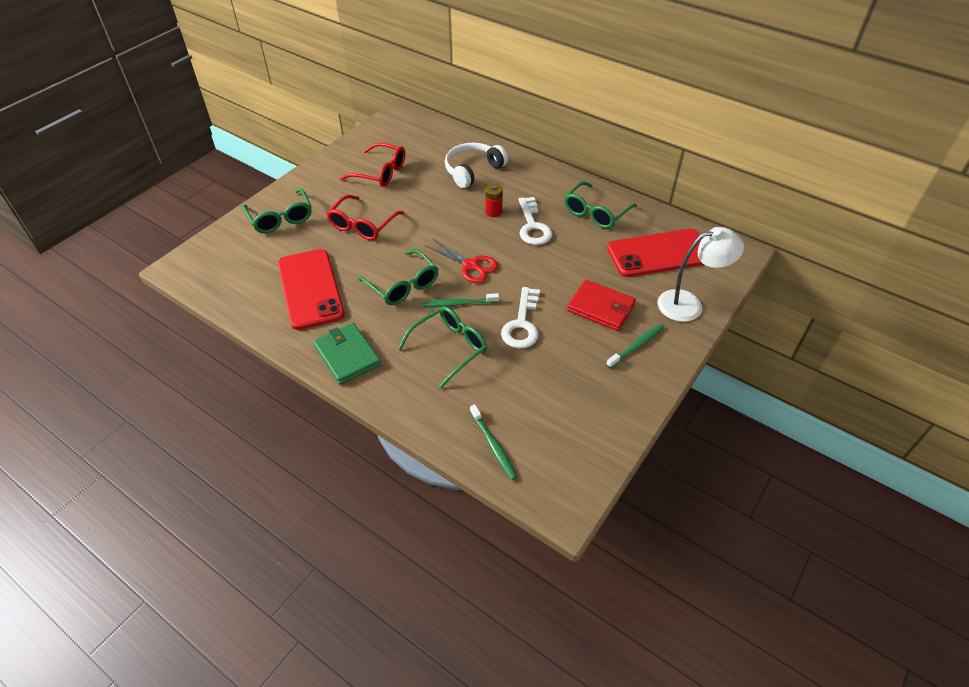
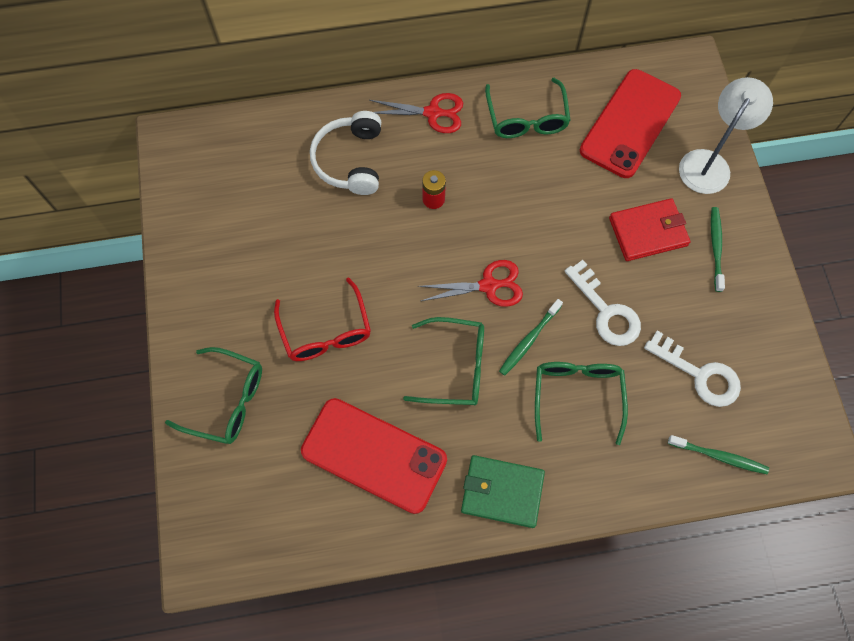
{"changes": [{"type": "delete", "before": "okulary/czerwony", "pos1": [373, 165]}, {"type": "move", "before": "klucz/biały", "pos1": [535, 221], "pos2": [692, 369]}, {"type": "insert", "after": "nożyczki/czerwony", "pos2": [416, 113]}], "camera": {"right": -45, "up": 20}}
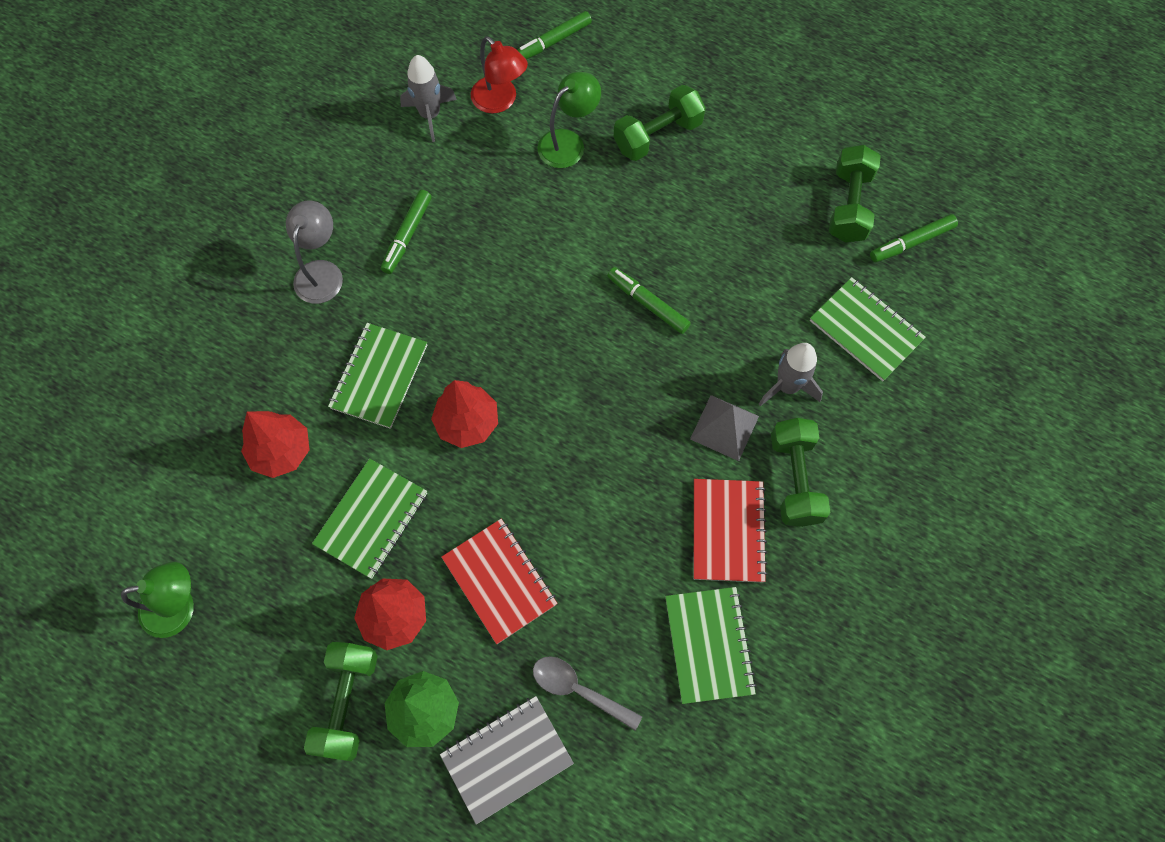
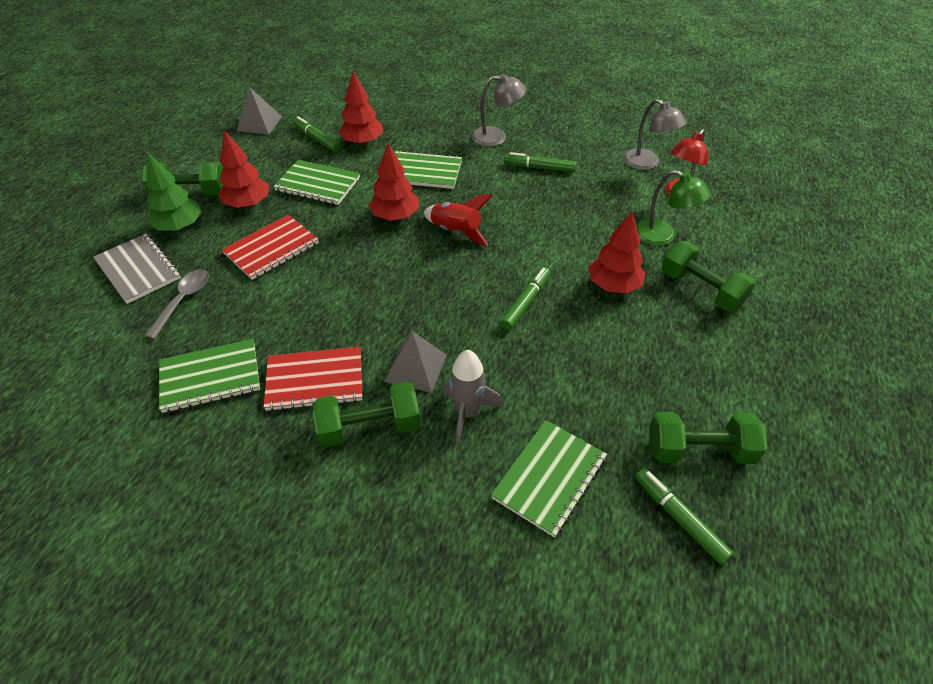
{"changes": [{"type": "move", "before": "flamaster/zielony", "pos1": [554, 35], "pos2": [317, 134]}, {"type": "replace", "before": "rakieta/szary", "after": "lampka/szary", "pos1": [428, 98], "pos2": [655, 134]}, {"type": "replace", "before": "lampka/zielony", "after": "piramida/szary", "pos1": [157, 600], "pos2": [259, 111]}, {"type": "insert", "after": "rakieta/czerwony", "pos2": [458, 220]}, {"type": "insert", "after": "drzewko/czerwony", "pos2": [617, 253]}], "camera": {"right": 80, "up": -20}}
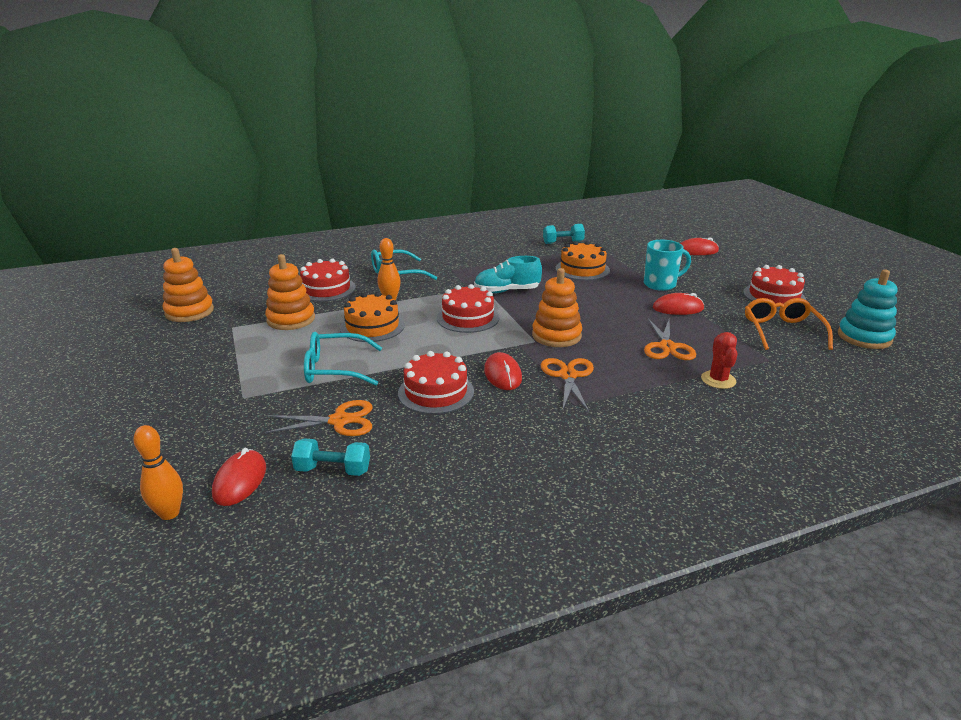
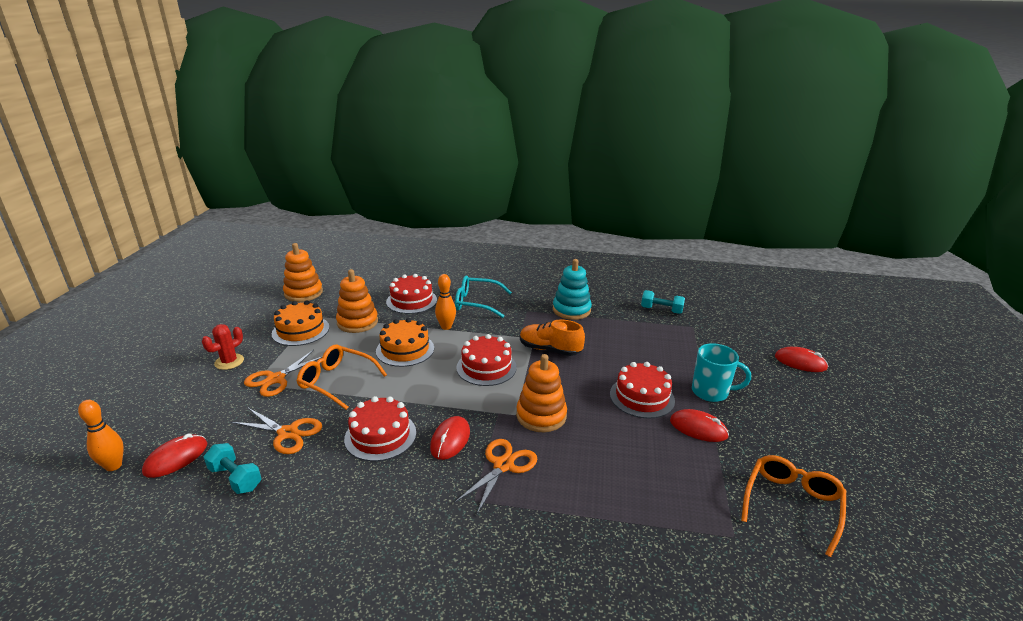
{"changes": [{"type": "move", "before": "tort/pomarańczowy", "pos1": [583, 260], "pos2": [300, 323]}, {"type": "recolor", "before": "but/turkusowy", "after": "but/pomarańczowy", "pos1": [508, 274], "pos2": [552, 337]}, {"type": "move", "before": "tort/czerwony", "pos1": [774, 287], "pos2": [642, 390]}, {"type": "move", "before": "zabawka nakładanka/turkusowy", "pos1": [868, 309], "pos2": [572, 289]}, {"type": "move", "before": "nożyczki/pomarańczowy", "pos1": [670, 339], "pos2": [283, 373]}, {"type": "recolor", "before": "okulary/turkusowy", "after": "okulary/pomarańczowy", "pos1": [343, 359], "pos2": [342, 377]}, {"type": "move", "before": "kaktus/czerwony", "pos1": [719, 360], "pos2": [223, 347]}], "camera": {"right": 30, "up": 0}}
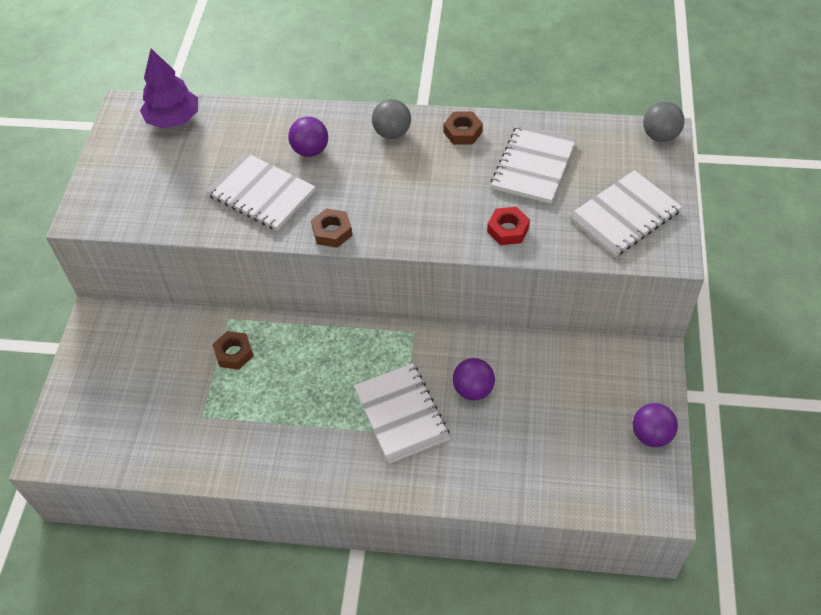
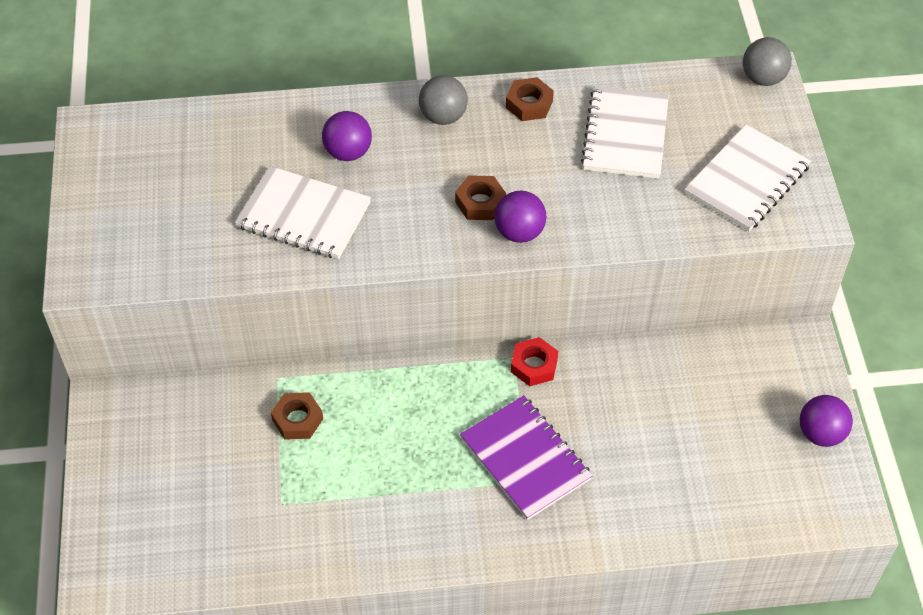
{"changes": [{"type": "delete", "before": "drzewko/fioletowy", "pos1": [169, 89]}, {"type": "move", "before": "nakrętka/czerwony", "pos1": [508, 226], "pos2": [534, 361]}, {"type": "move", "before": "nakrętka/brązowy", "pos1": [332, 228], "pos2": [480, 197]}, {"type": "move", "before": "piłka/fioletowy", "pos1": [474, 379], "pos2": [520, 217]}, {"type": "recolor", "before": "zeszyt/biały", "after": "zeszyt/fioletowy", "pos1": [402, 413], "pos2": [526, 457]}], "camera": {"right": -15, "up": 0}}
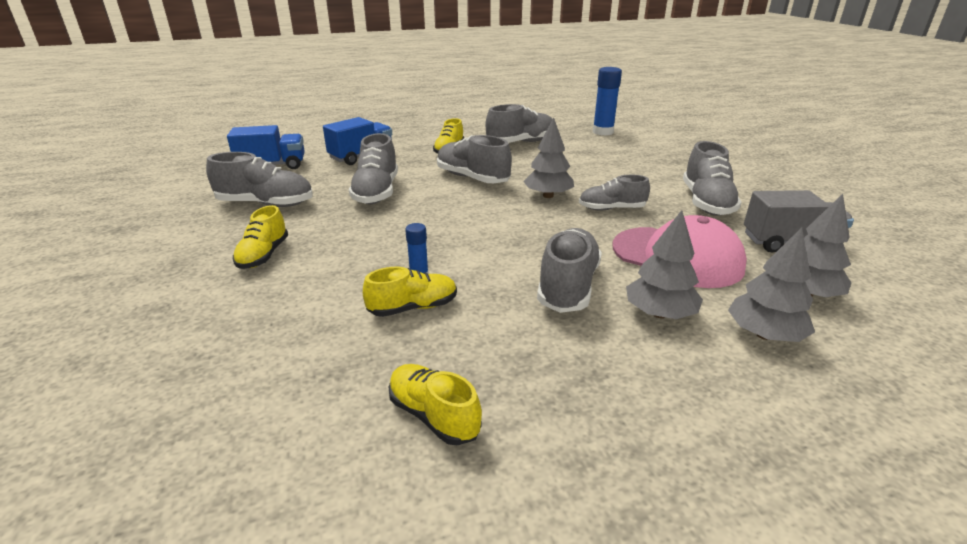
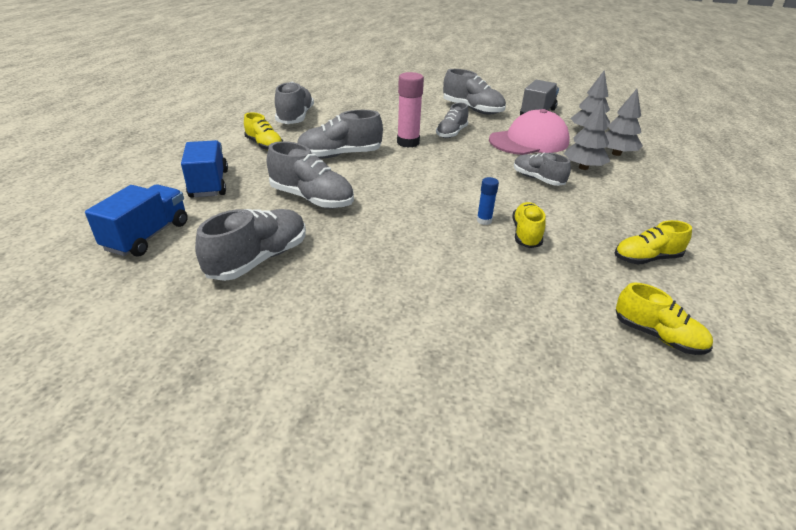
{"changes": [{"type": "delete", "before": "klej w sztyfcie/niebieski", "pos1": [607, 101]}, {"type": "replace", "before": "drzewko/szary", "after": "klej w sztyfcie/różowy", "pos1": [548, 158], "pos2": [410, 110]}, {"type": "move", "before": "but/żółty", "pos1": [260, 237], "pos2": [664, 319]}, {"type": "resize", "before": "but/szary", "pos1": [569, 270], "pos2": [542, 169], "scale": 0.66}], "camera": {"right": -60, "up": 5}}
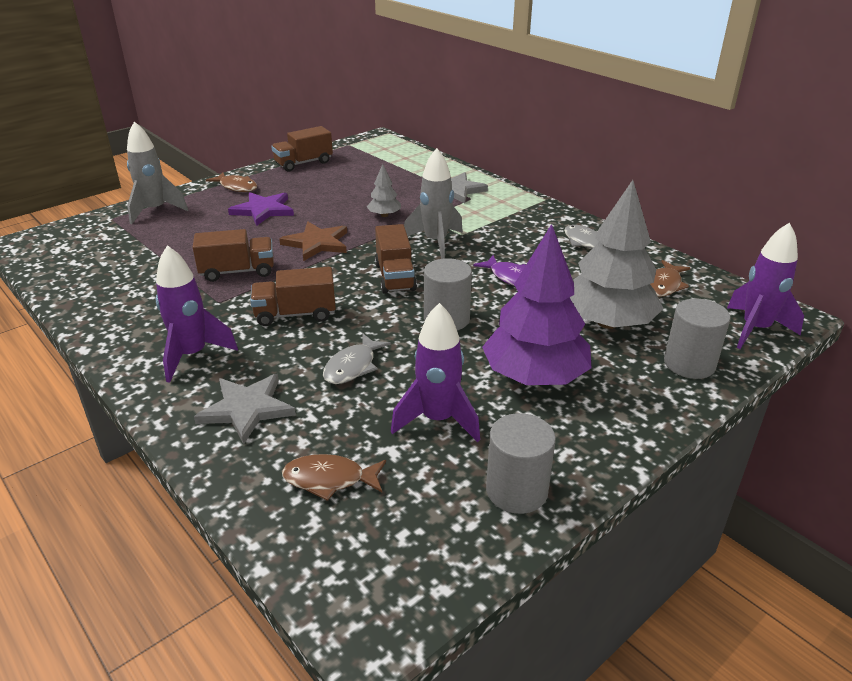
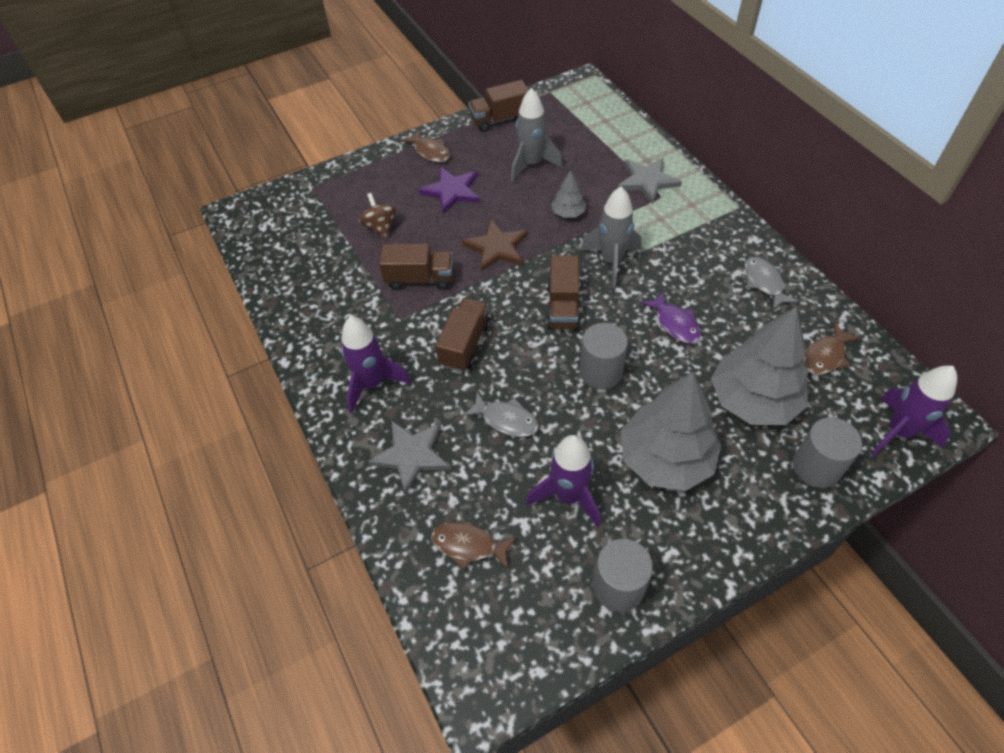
{"changes": [{"type": "move", "before": "rakieta/szary", "pos1": [157, 172], "pos2": [537, 135]}, {"type": "recolor", "before": "drzewko/fioletowy", "after": "drzewko/szary", "pos1": [537, 304], "pos2": [671, 431]}, {"type": "rotate", "before": "ciężarówka/brązowy", "pos1": [293, 296], "pos2": [463, 335], "turn": 105}, {"type": "rotate", "before": "ryba/szary", "pos1": [357, 358], "pos2": [501, 414], "turn": -105}, {"type": "insert", "after": "bączek/brązowy", "pos2": [377, 216]}], "camera": {"right": 15, "up": 20}}
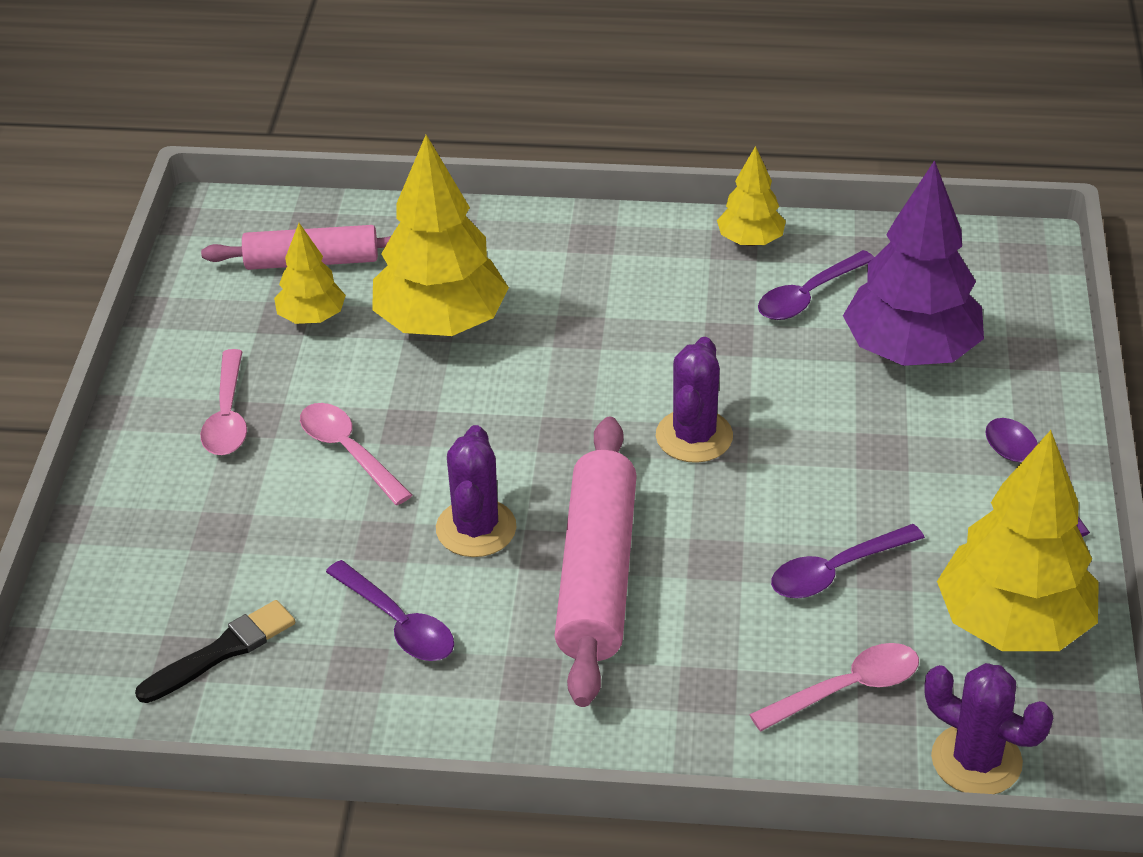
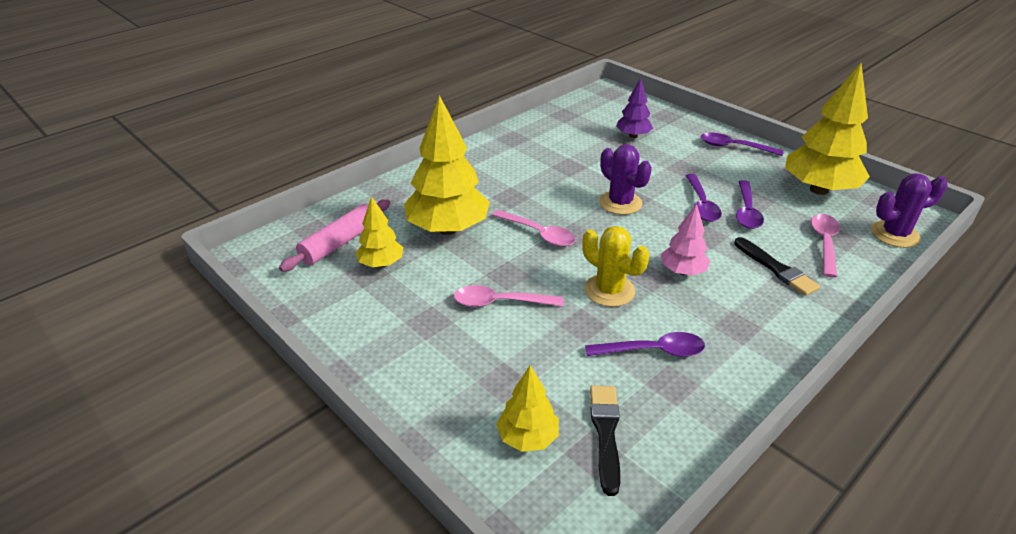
{"changes": [{"type": "move", "before": "drzewko/żółty", "pos1": [751, 196], "pos2": [527, 408]}, {"type": "resize", "before": "drzewko/fioletowy", "pos1": [913, 263], "pos2": [634, 108], "scale": 0.52}, {"type": "move", "before": "łyżka/fioletowy", "pos1": [816, 285], "pos2": [703, 198]}, {"type": "move", "before": "łyżka/różowy", "pos1": [223, 402], "pos2": [533, 228]}, {"type": "replace", "before": "wałek do ciasta/różowy", "after": "drzewko/różowy", "pos1": [595, 562], "pos2": [685, 239]}, {"type": "recolor", "before": "kaktus/fioletowy", "after": "kaktus/żółty", "pos1": [476, 491], "pos2": [615, 266]}, {"type": "insert", "after": "pędzel/czarny", "pos2": [777, 266]}], "camera": {"right": -50, "up": -5}}
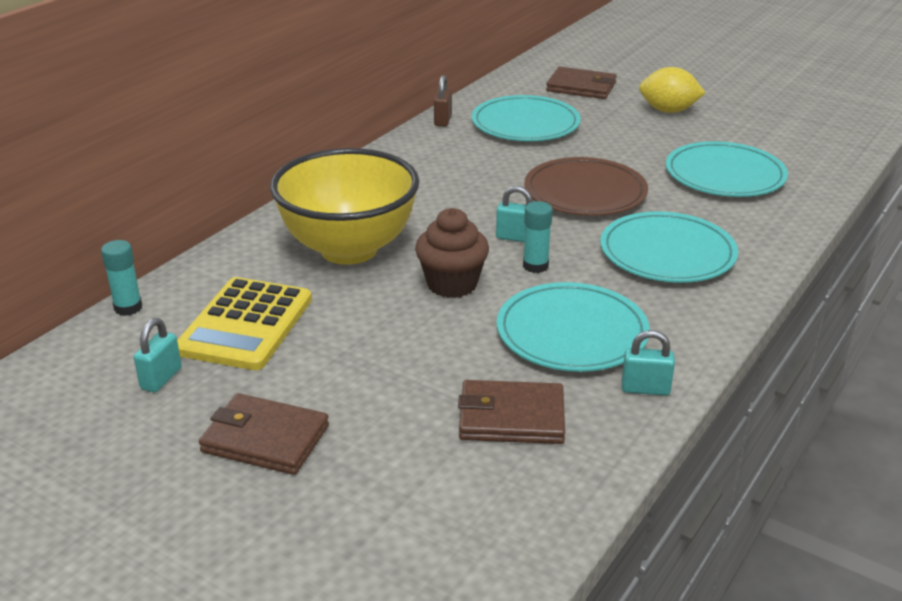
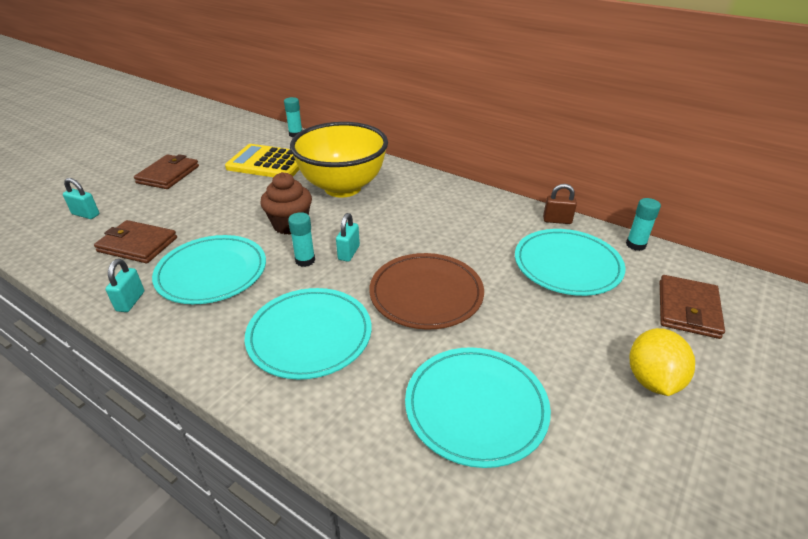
{"changes": [{"type": "move", "before": "kłódka/turkusowy", "pos1": [158, 355], "pos2": [81, 198]}, {"type": "rotate", "before": "portfel/brązowy", "pos1": [511, 412], "pos2": [135, 241], "turn": -75}, {"type": "insert", "after": "klej w sztyfcie/turkusowy", "pos2": [643, 224]}], "camera": {"right": 90, "up": 5}}
